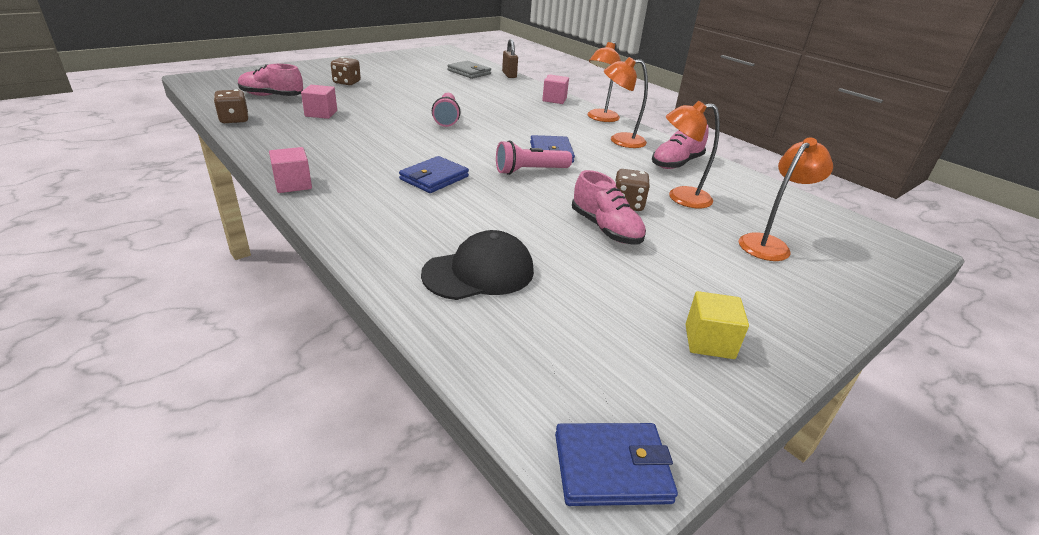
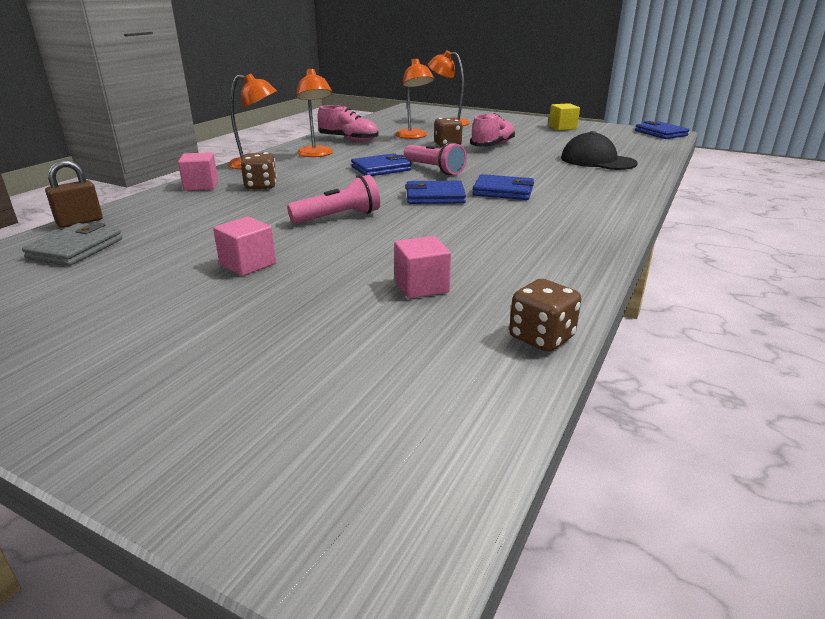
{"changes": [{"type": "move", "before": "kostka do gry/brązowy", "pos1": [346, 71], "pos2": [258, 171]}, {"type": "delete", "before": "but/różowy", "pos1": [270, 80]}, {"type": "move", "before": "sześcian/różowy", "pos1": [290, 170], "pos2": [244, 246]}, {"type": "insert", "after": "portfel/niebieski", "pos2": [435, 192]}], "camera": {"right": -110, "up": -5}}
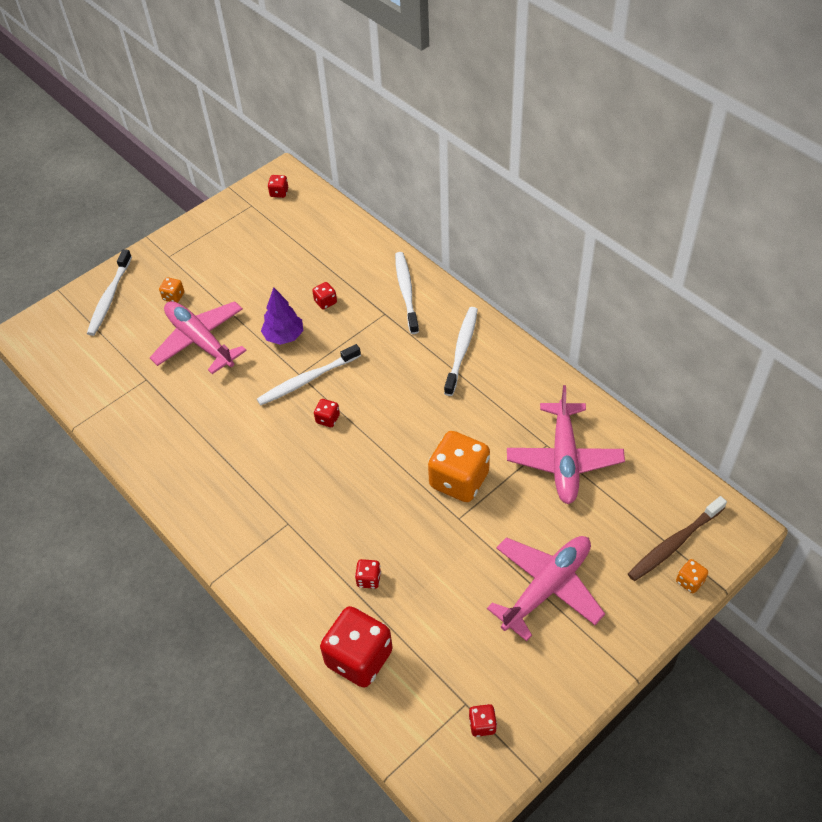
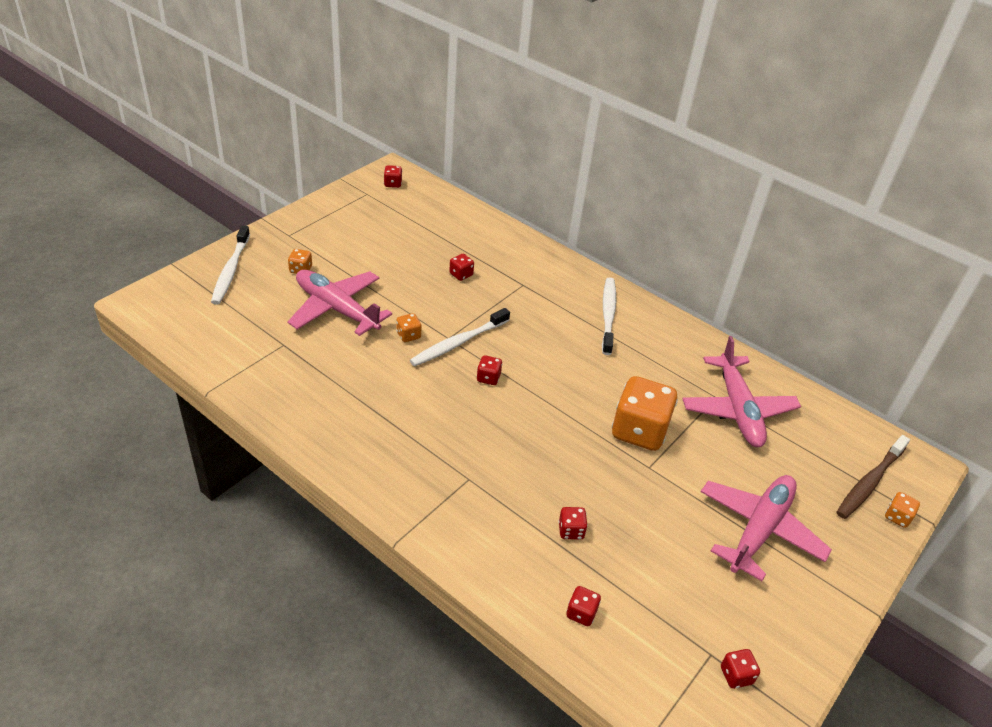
{"changes": [{"type": "delete", "before": "szczoteczka do zębów/biały", "pos1": [407, 293]}, {"type": "delete", "before": "drzewko/fioletowy", "pos1": [282, 316]}, {"type": "resize", "before": "kostka do gry/czerwony", "pos1": [356, 647], "pos2": [583, 606], "scale": 0.44}, {"type": "insert", "after": "kostka do gry/pomarańczowy", "pos2": [408, 327]}], "camera": {"right": -15, "up": -10}}
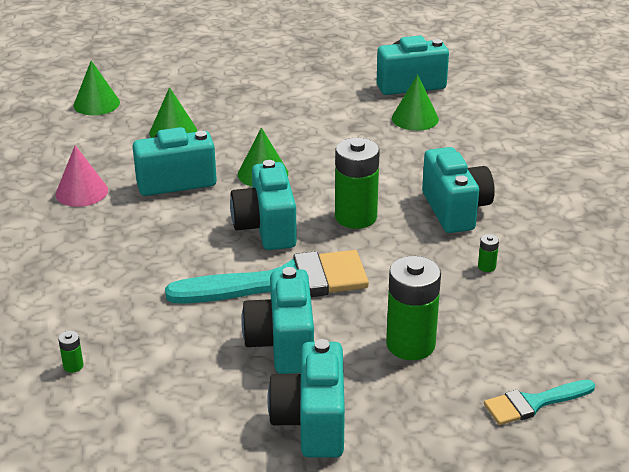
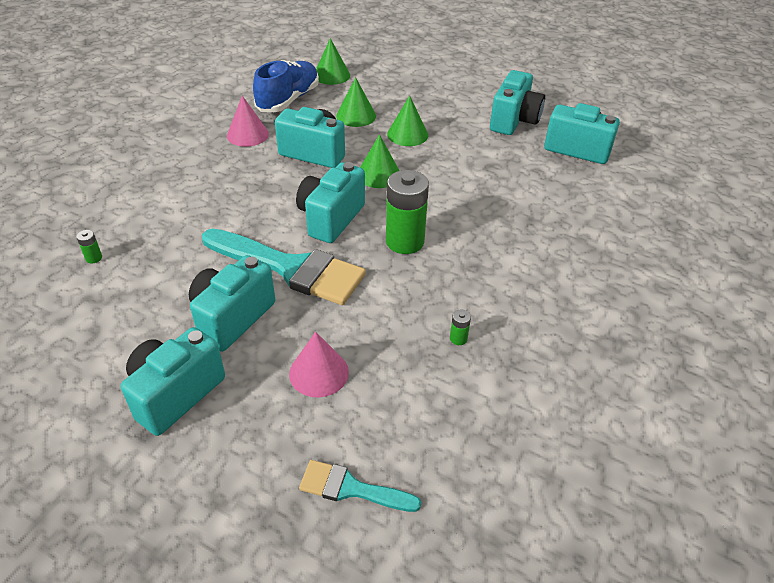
{"changes": [{"type": "move", "before": "stożek/zielony", "pos1": [415, 102], "pos2": [407, 120]}, {"type": "move", "before": "aparat fotograficzny/turkusowy", "pos1": [458, 190], "pos2": [517, 102]}, {"type": "replace", "before": "bateria/zielony", "after": "stożek/różowy", "pos1": [413, 308], "pos2": [319, 364]}, {"type": "insert", "after": "but/niebieski", "pos2": [286, 86]}], "camera": {"right": 35, "up": 10}}
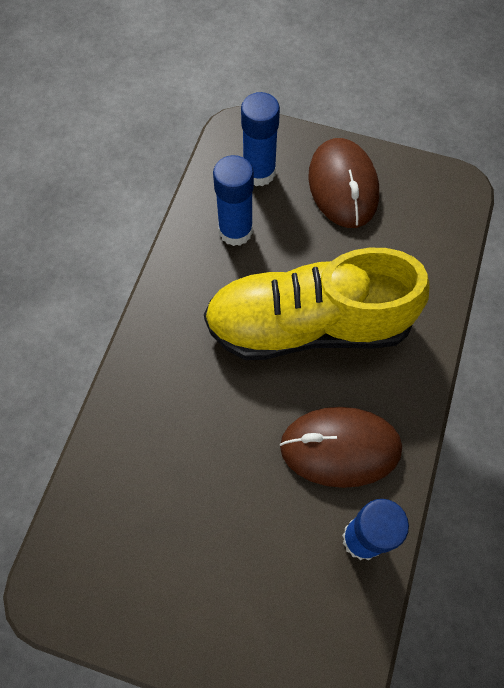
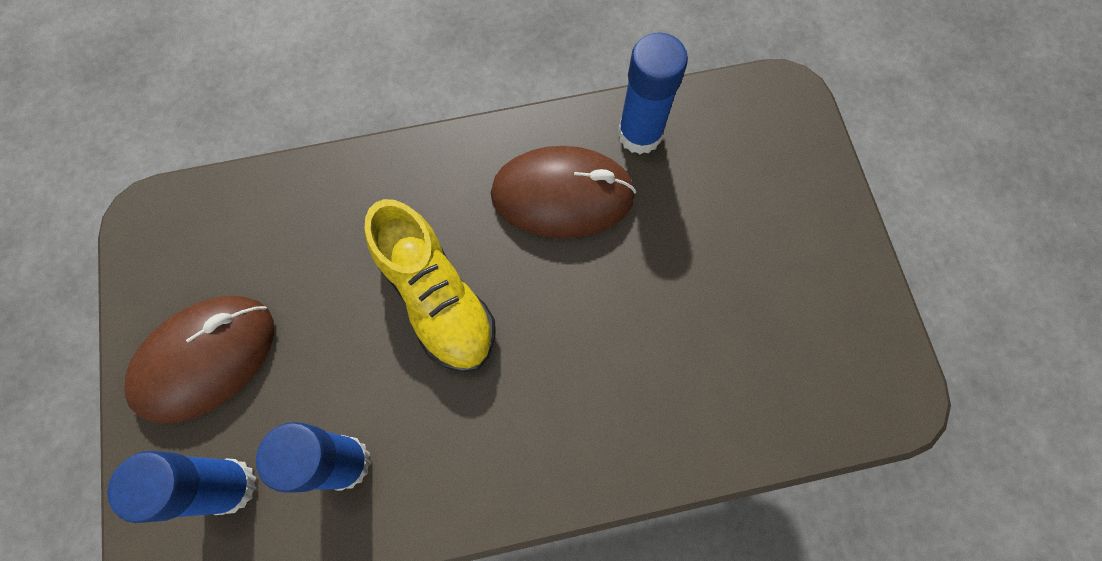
{"changes": [{"type": "resize", "before": "but/żółty", "pos1": [317, 304], "pos2": [430, 285], "scale": 0.64}, {"type": "rotate", "before": "myszka/brązowy", "pos1": [341, 447], "pos2": [563, 192], "turn": -60}], "camera": {"right": -120, "up": 5}}
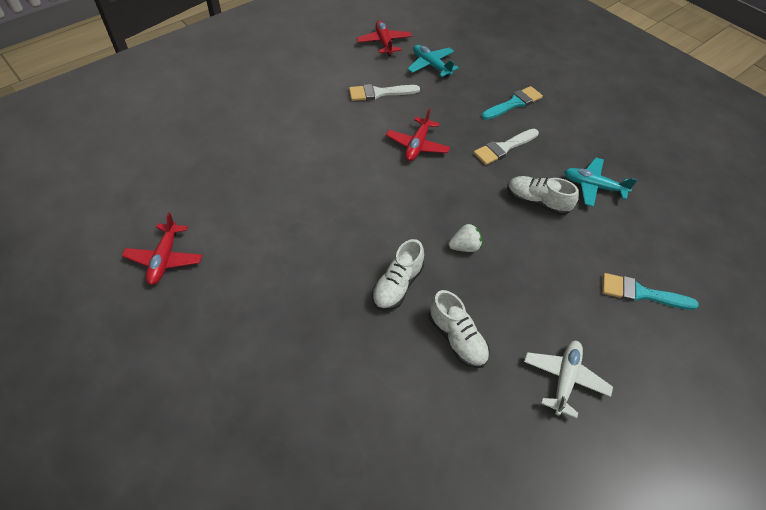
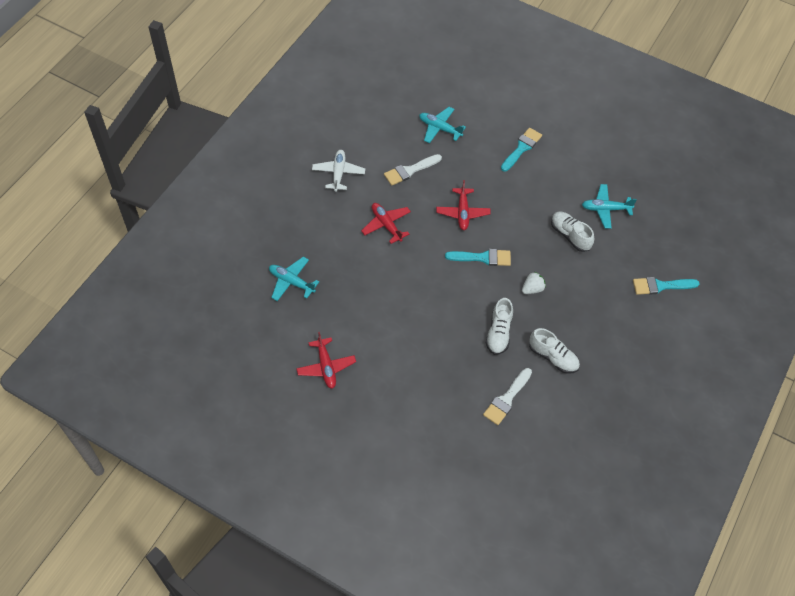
{"changes": [{"type": "move", "before": "samolot/czerwony", "pos1": [384, 38], "pos2": [386, 223]}, {"type": "move", "before": "pędzel/biały", "pos1": [506, 147], "pos2": [507, 396]}, {"type": "rotate", "before": "but/biały", "pos1": [543, 195], "pos2": [572, 231], "turn": 45}, {"type": "move", "before": "samolot/biały", "pos1": [568, 379], "pos2": [338, 171]}, {"type": "insert", "after": "pędzel/turkusowy", "pos2": [478, 257]}, {"type": "insert", "after": "samolot/turkusowy", "pos2": [294, 279]}], "camera": {"right": -20, "up": 5}}
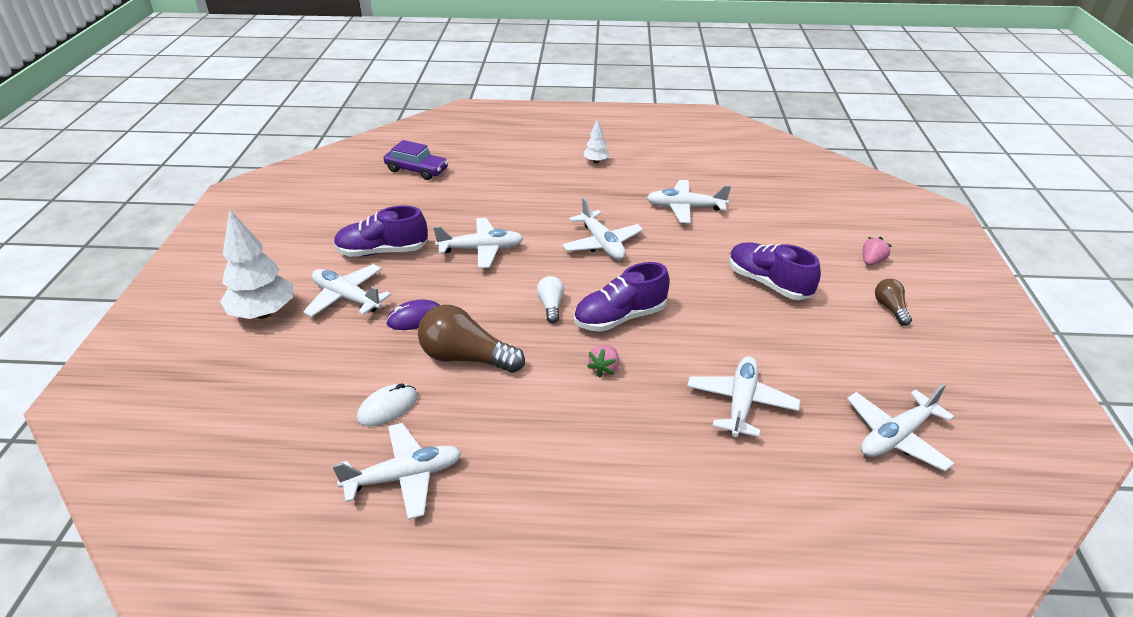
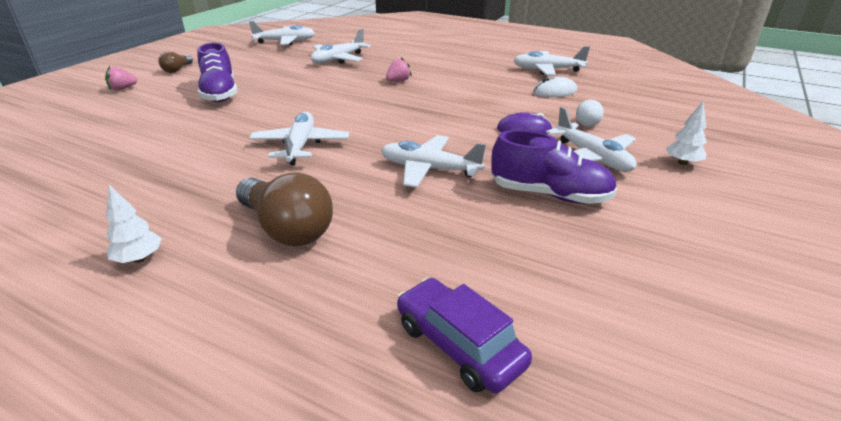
{"changes": [{"type": "delete", "before": "samolot/biały", "pos1": [688, 201]}, {"type": "resize", "before": "drzewko/biały", "pos1": [256, 264], "pos2": [686, 133], "scale": 0.5}, {"type": "delete", "before": "but/fioletowy", "pos1": [622, 297]}, {"type": "move", "before": "żarówka/biały", "pos1": [550, 299], "pos2": [590, 113]}, {"type": "move", "before": "żarówka/brązowy", "pos1": [471, 339], "pos2": [284, 209]}], "camera": {"right": -155, "up": -5}}
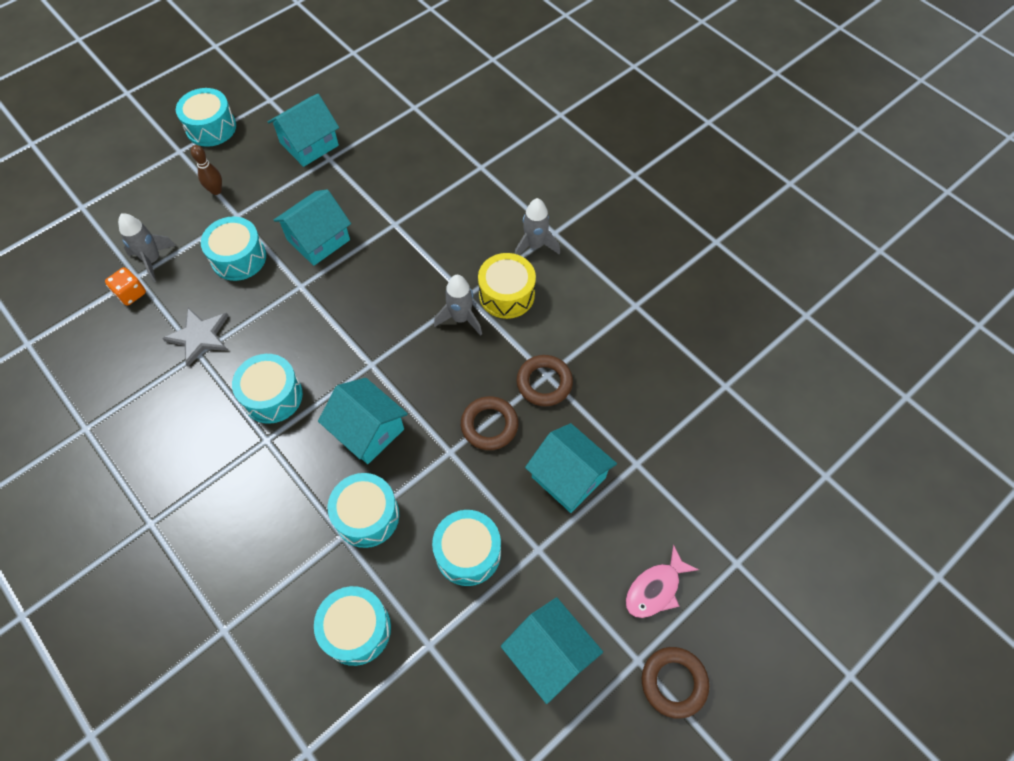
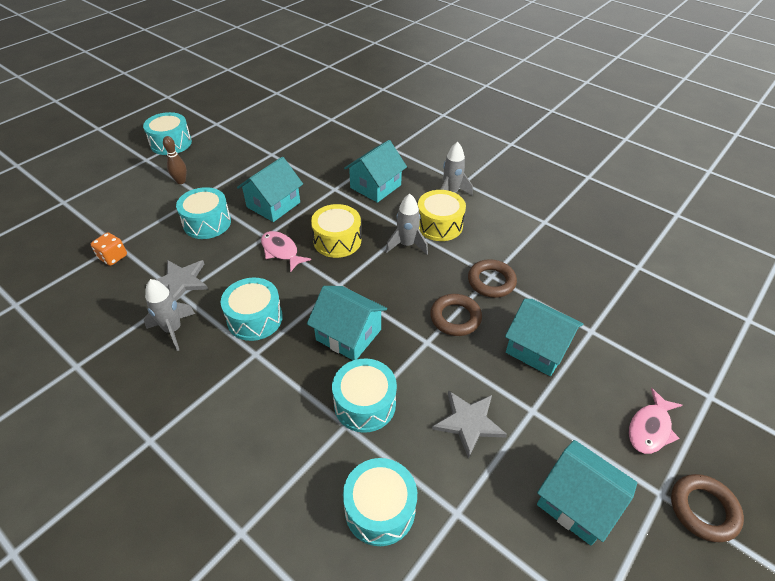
{"changes": [{"type": "move", "before": "domek/turkusowy", "pos1": [303, 130], "pos2": [375, 171]}, {"type": "move", "before": "rakieta/szary", "pos1": [147, 247], "pos2": [169, 315]}, {"type": "replace", "before": "bęben/turkusowy", "after": "gwiazda/szary", "pos1": [466, 548], "pos2": [469, 424]}, {"type": "insert", "after": "bęben/żółty", "pos2": [336, 231]}, {"type": "insert", "after": "ryba/różowy", "pos2": [286, 251]}], "camera": {"right": -10, "up": -15}}
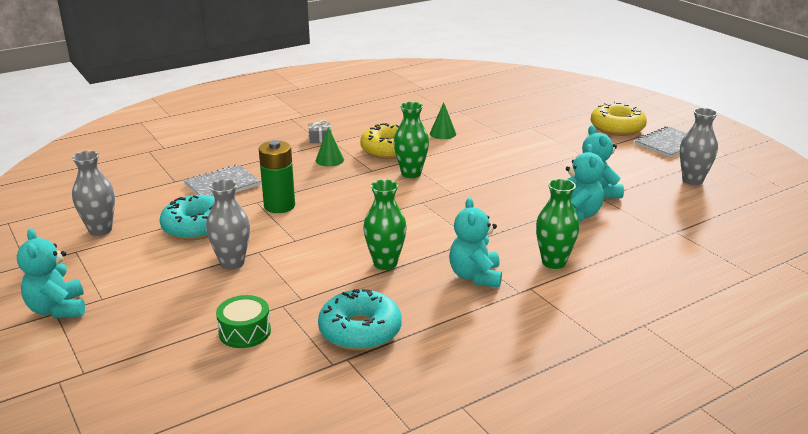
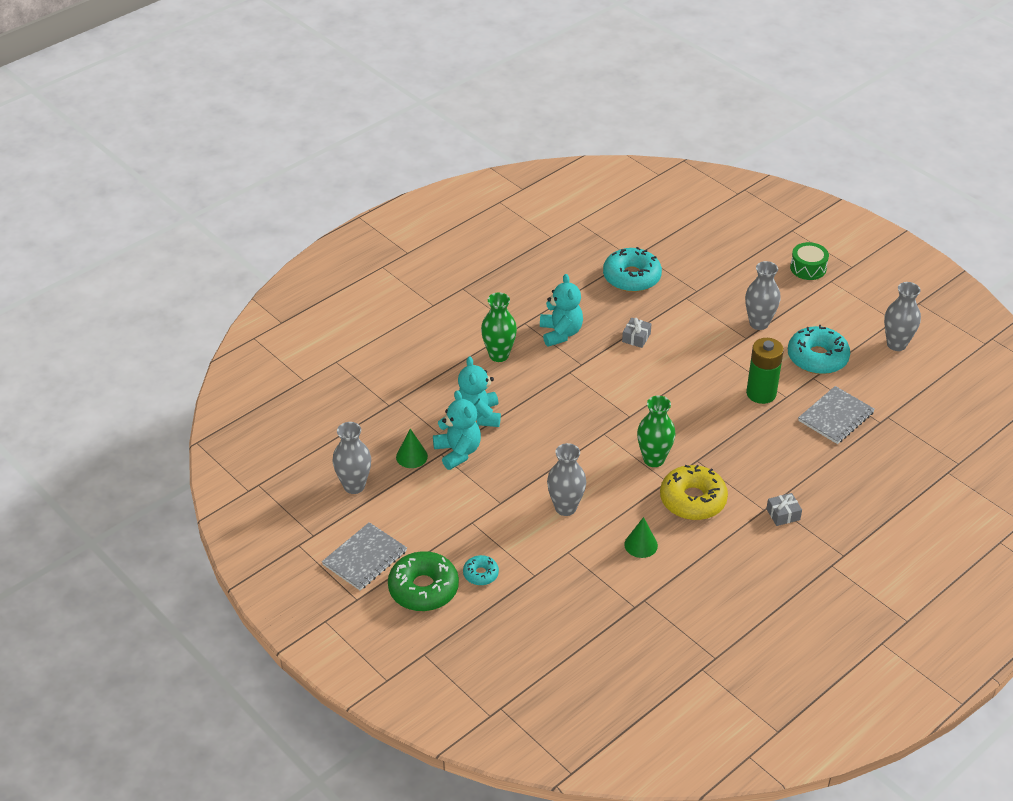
{"changes": [{"type": "recolor", "before": "donut/żółty", "after": "donut/zielony", "pos1": [619, 119], "pos2": [423, 581]}, {"type": "move", "before": "stożek/zielony", "pos1": [330, 146], "pos2": [412, 448]}, {"type": "replace", "before": "wazon/zielony", "after": "prezent/szary", "pos1": [385, 225], "pos2": [637, 333]}, {"type": "delete", "before": "miś/turkusowy", "pos1": [51, 273]}, {"type": "move", "before": "bęben/zielony", "pos1": [243, 321], "pos2": [809, 261]}, {"type": "insert", "after": "wazon/szary", "pos2": [566, 479]}, {"type": "insert", "after": "donut/turkusowy", "pos2": [481, 570]}], "camera": {"right": 170, "up": 15}}
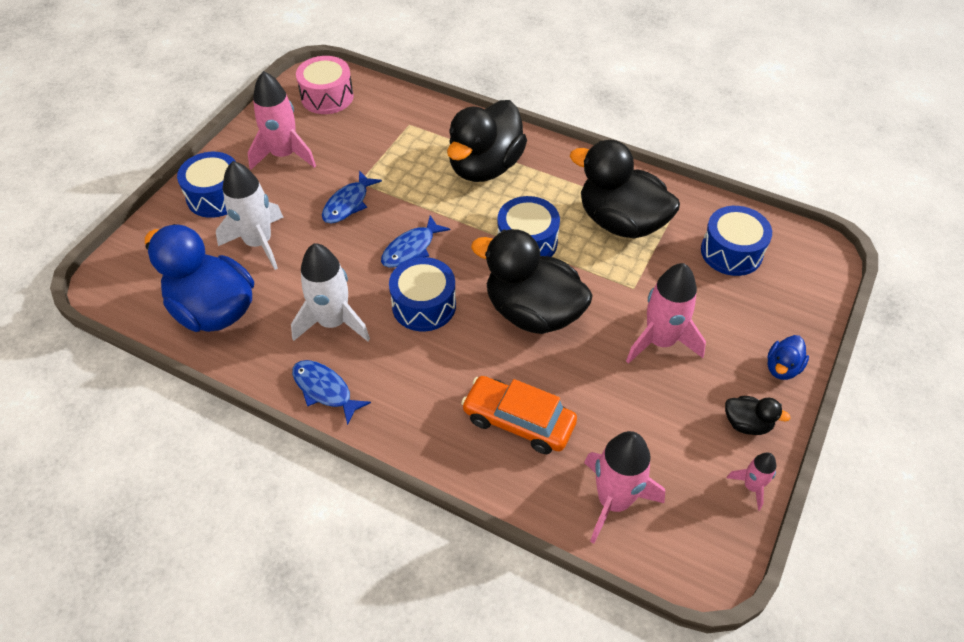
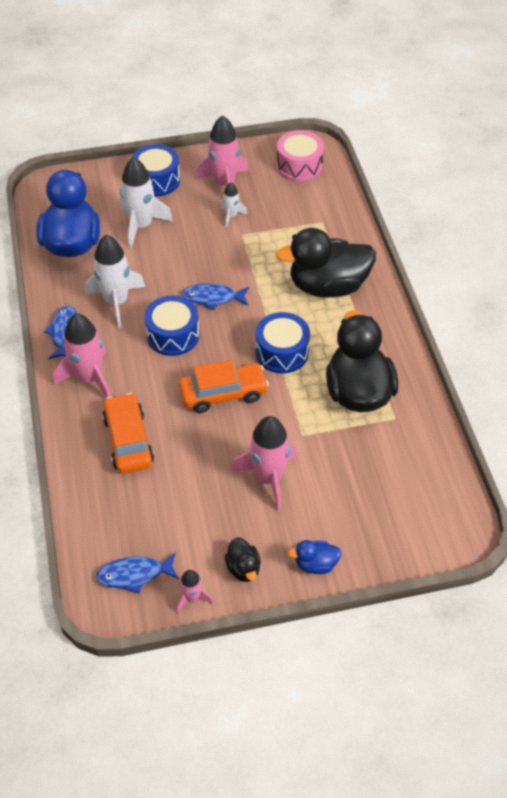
{"changes": [{"type": "move", "before": "ryba/niebieski", "pos1": [352, 197], "pos2": [137, 573]}, {"type": "delete", "before": "bęben/niebieski", "pos1": [736, 241]}, {"type": "replace", "before": "kaczka/czarny", "after": "samochód/pomarańczowy", "pos1": [532, 281], "pos2": [224, 386]}, {"type": "move", "before": "rakieta/różowy", "pos1": [624, 487], "pos2": [82, 355]}, {"type": "insert", "after": "rakieta/biały", "pos2": [234, 204]}], "camera": {"right": 50, "up": 0}}
